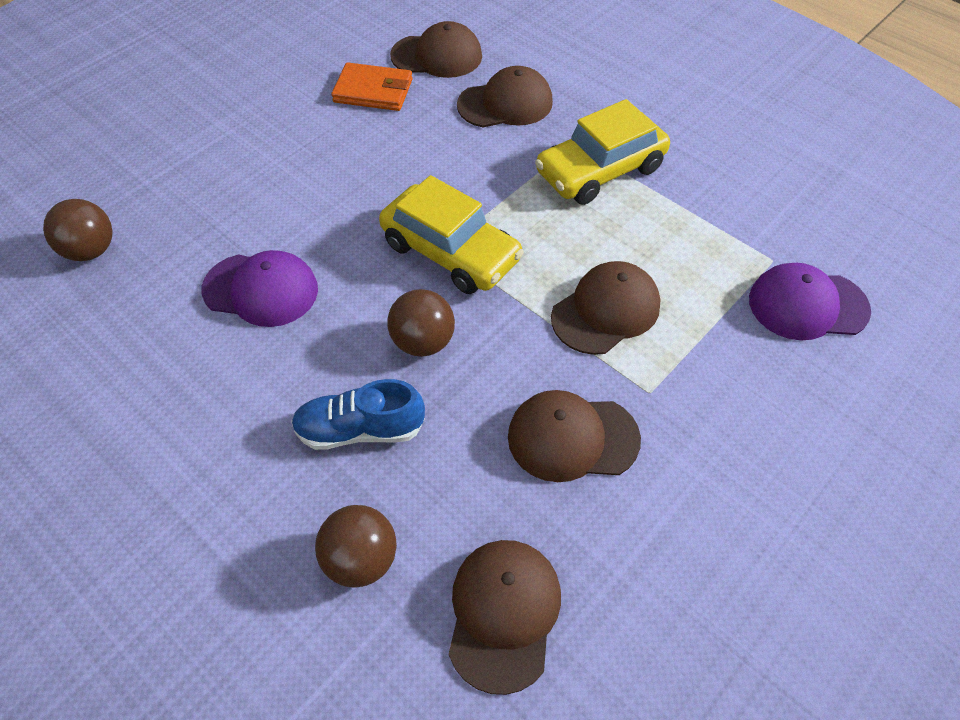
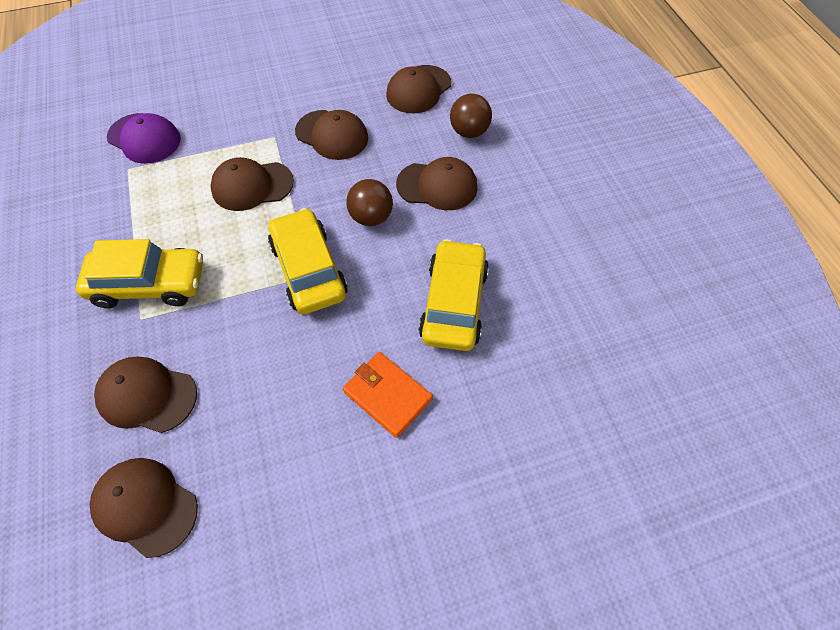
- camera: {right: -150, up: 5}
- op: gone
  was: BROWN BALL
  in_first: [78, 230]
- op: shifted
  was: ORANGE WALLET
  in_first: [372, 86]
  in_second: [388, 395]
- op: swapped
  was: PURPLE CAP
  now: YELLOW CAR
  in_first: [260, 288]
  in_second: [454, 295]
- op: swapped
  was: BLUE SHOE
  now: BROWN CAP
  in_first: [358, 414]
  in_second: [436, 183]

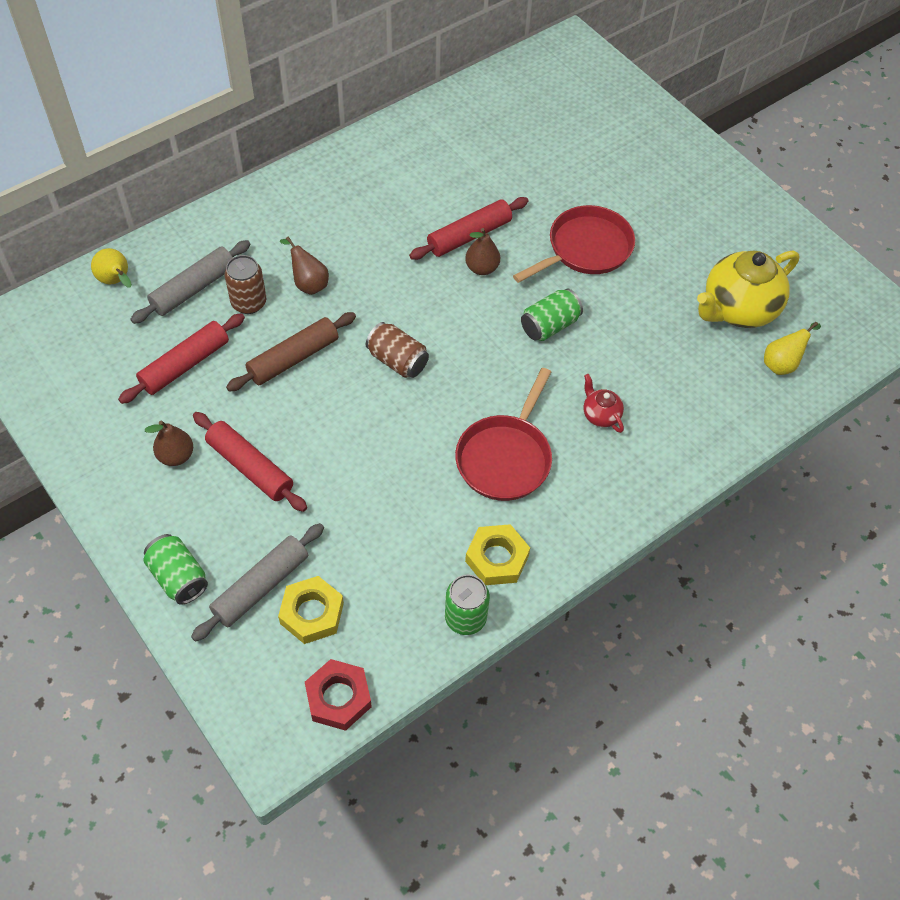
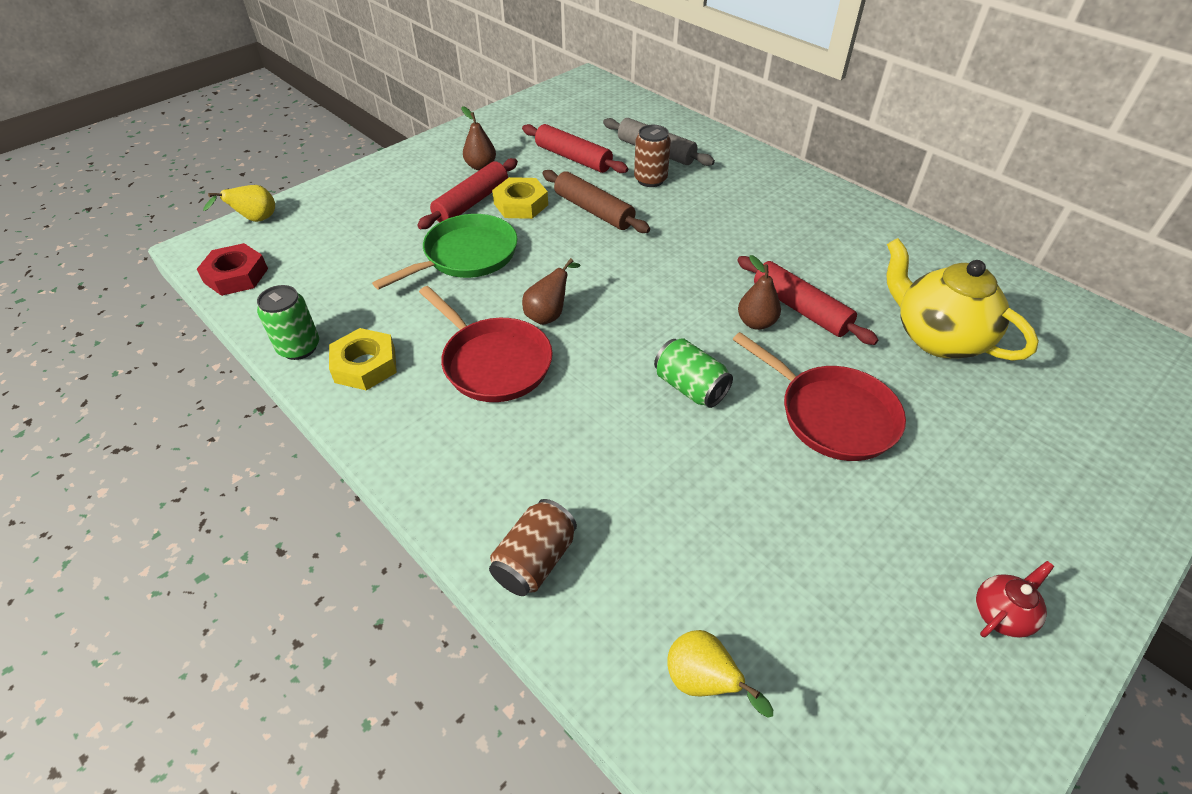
- camera: {right: 85, up: -10}
- op: gone
  was: GREEN CAN
  in_first: [176, 569]
- op: gone
  was: GREY ROLLING PIN
  in_first: [257, 582]
- op: new
  now: GREEN PAN
  in_second: [445, 252]
- op: shifted
  was: YELLOW PEAR
  in_first: [111, 268]
  in_second: [239, 203]
- op: shifted
  was: YELLOW NUT
  in_first: [311, 610]
  in_second: [520, 198]
- op: shifted
  was: BROWN PEAR
  in_first: [304, 266]
  in_second: [551, 291]
- op: shifted
  was: BROWN CAN
  in_first: [397, 350]
  in_second: [533, 547]
- op: shifted
  was: RED TEAPOT
  in_first: [604, 403]
  in_second: [1015, 599]
- op: shifted
  was: YELLOW TEAPOT
  in_first: [748, 289]
  in_second: [962, 299]
- op: rotated
  was: RED PAN
  in_first: [503, 434]
  in_second: [486, 344]
  clockwise: -150

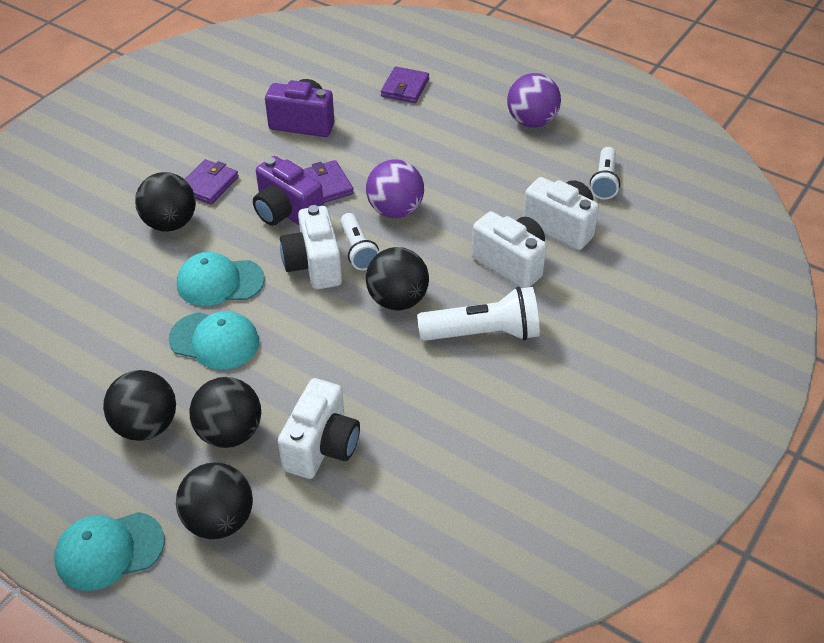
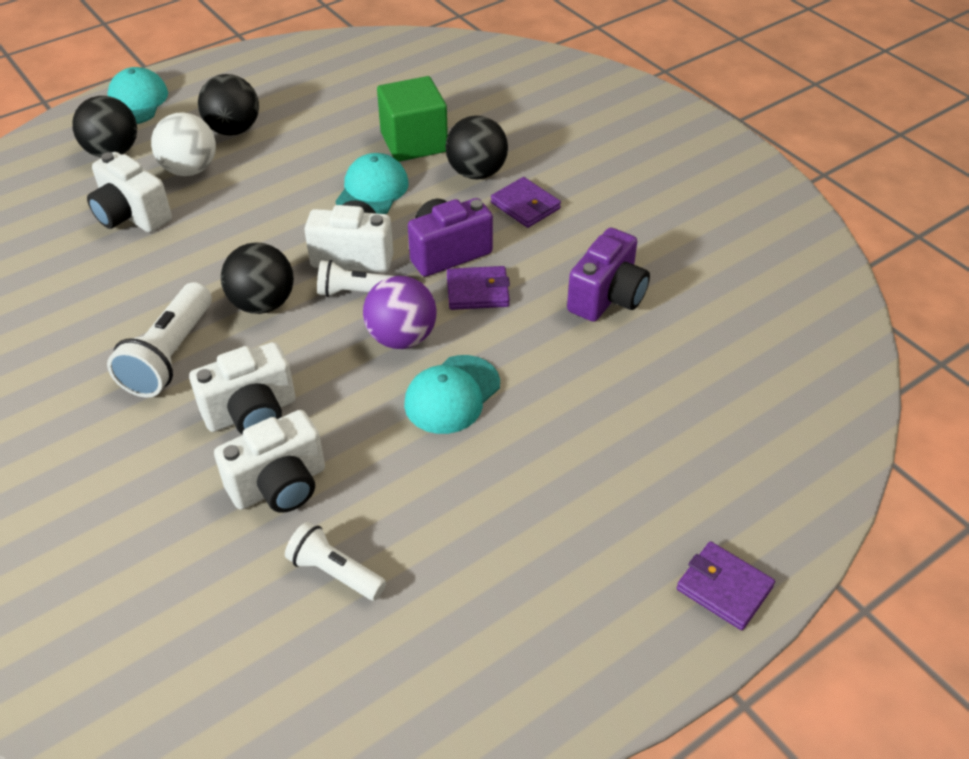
- camera: {right: 110, up: 0}
- op: gone
  was: PURPLE BALL
  in_first: [534, 100]
- op: new
  now: GREEN CUBE
  in_second: [412, 119]
- op: shifted
  was: TURQUOISE CAP
  in_first: [214, 340]
  in_second: [452, 394]
- op: shifted
  was: PURPLE WALLET
  in_first: [405, 85]
  in_second: [726, 585]
- op: repainted
  was: BLACK BALL
  now: WHITE BALL
  in_first: [225, 412]
  in_second: [183, 144]

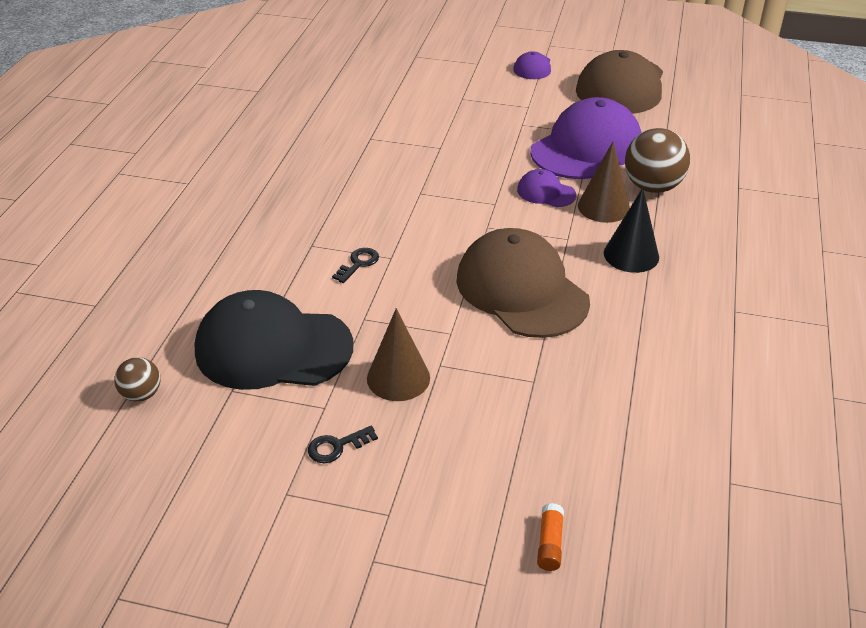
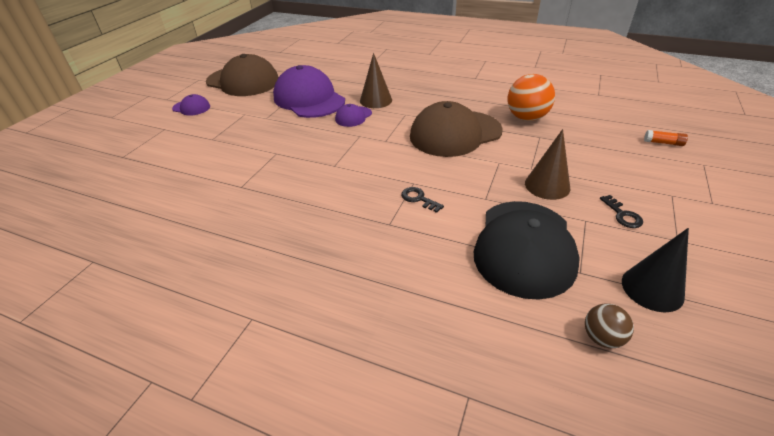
- camera: {right: -80, up: 0}
- op: gone
  was: BROWN BALL
  in_first: [657, 160]
- op: new
  now: ORANGE BALL
  in_second: [531, 97]
- op: shifted
  was: BLACK CONE
  in_first: [631, 230]
  in_second: [655, 270]

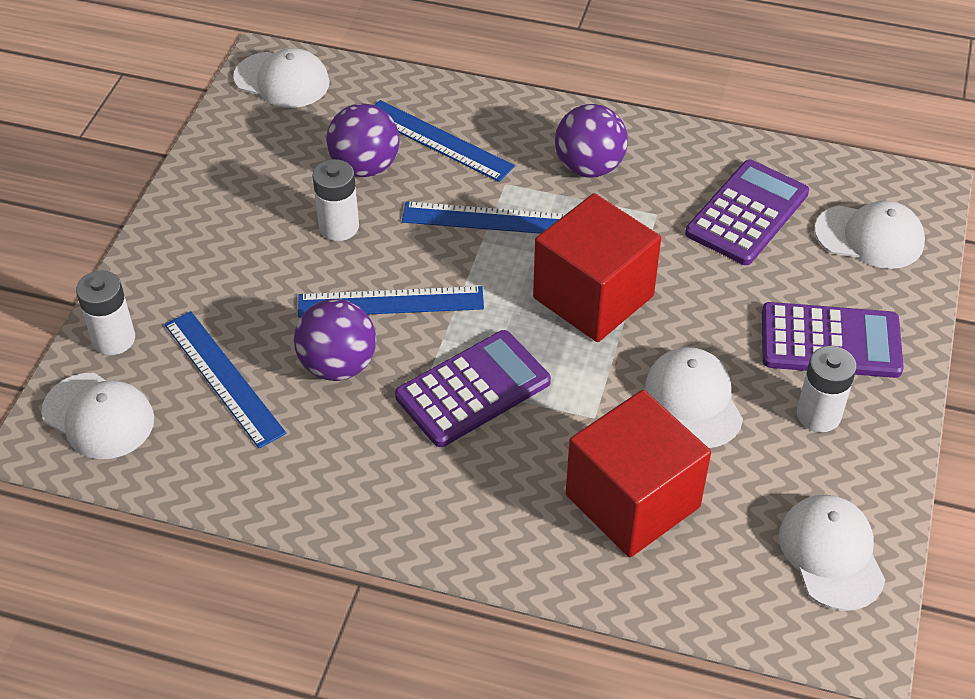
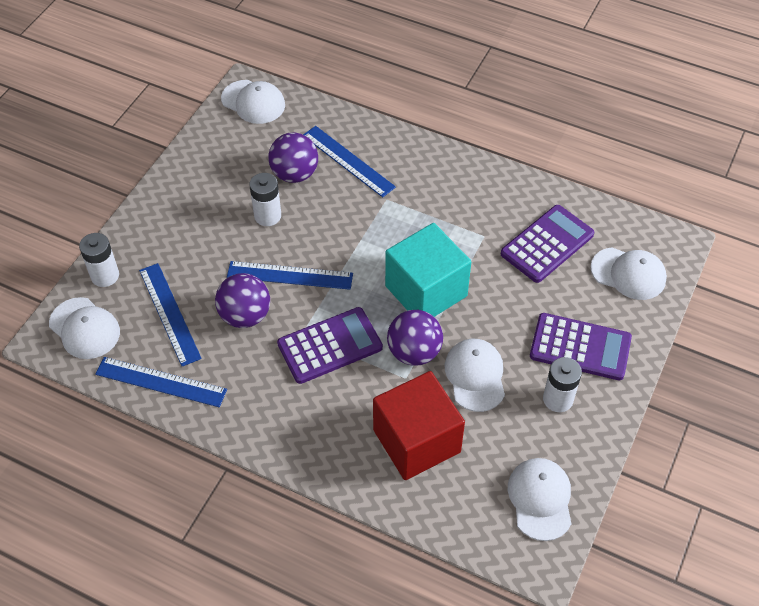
- camera: {right: 10, up: 5}
- op: shifted
  was: BLUE RULER
  in_first: [484, 217]
  in_second: [161, 382]
- op: shifted
  was: PURPLE BALL
  in_first: [591, 141]
  in_second: [415, 338]
- op: repainted
  was: RED CUBE
  now: TURQUOISE CUBE
  in_first: [597, 267]
  in_second: [428, 270]

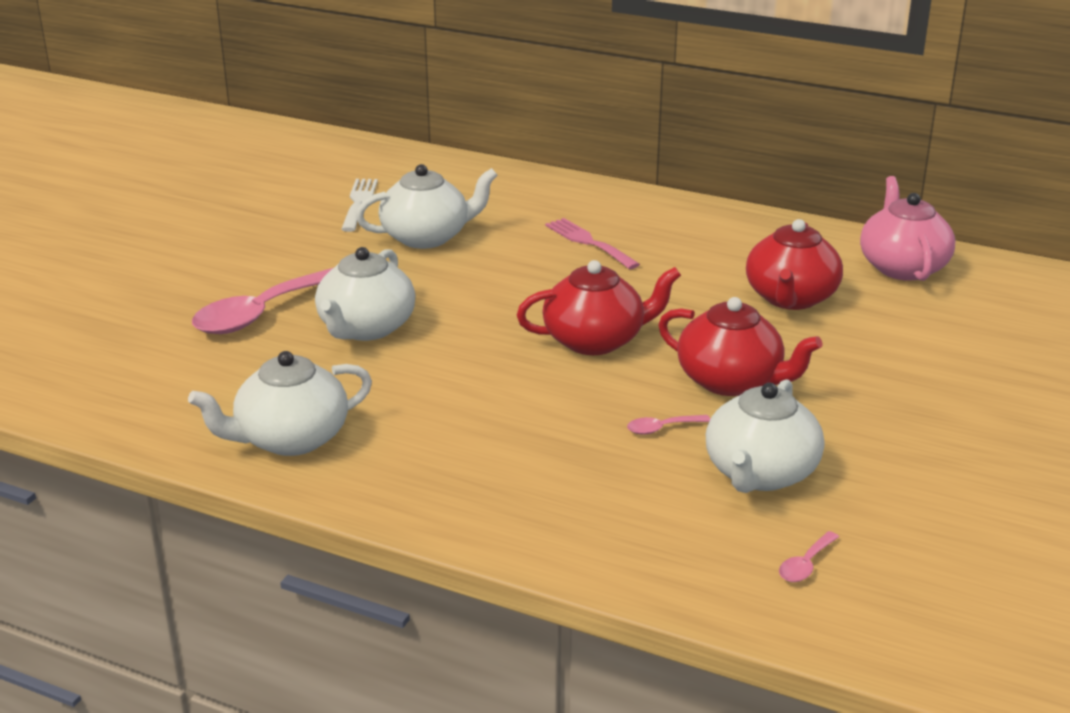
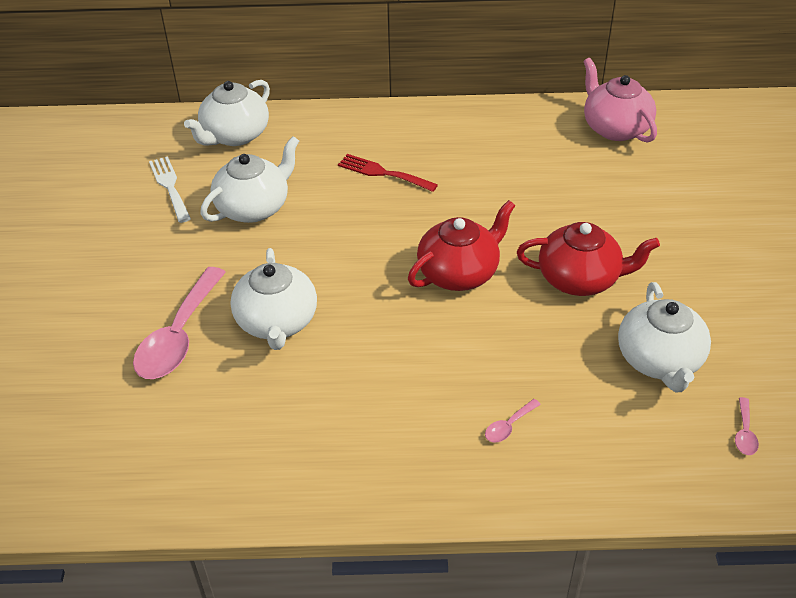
- camera: {right: -25, up: 15}
- op: gone
  was: RED TEAPOT
  in_first: [794, 264]
- op: shifted
  was: WHITE TEAPOT
  in_first: [280, 403]
  in_second: [227, 113]
- op: shifted
  was: PINK SPOON
  in_first: [668, 425]
  in_second: [513, 421]
- op: repainted
  was: PINK FORK
  now: RED FORK
  in_first: [592, 243]
  in_second: [388, 173]

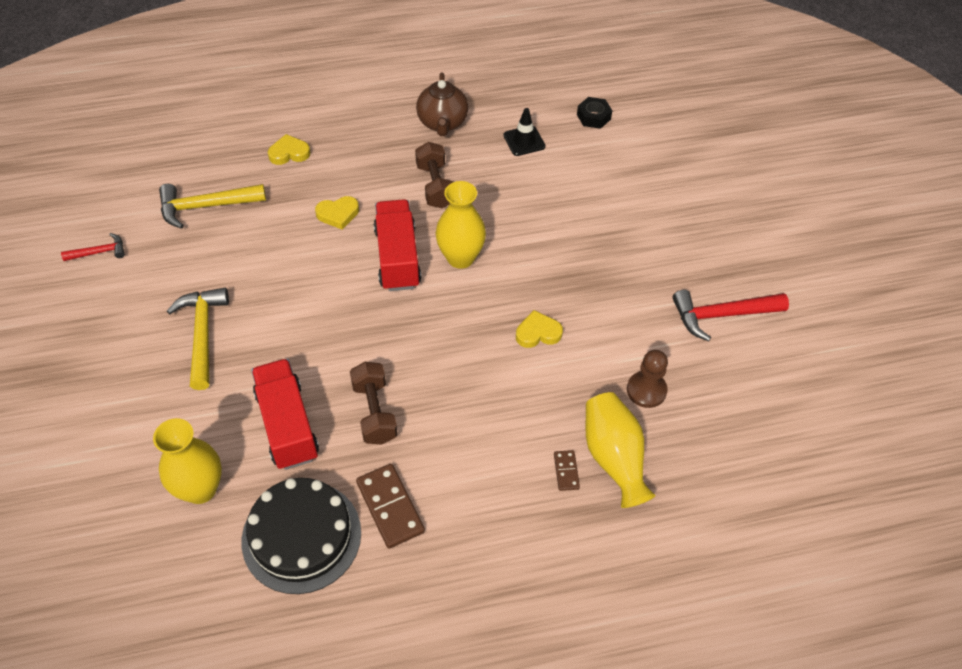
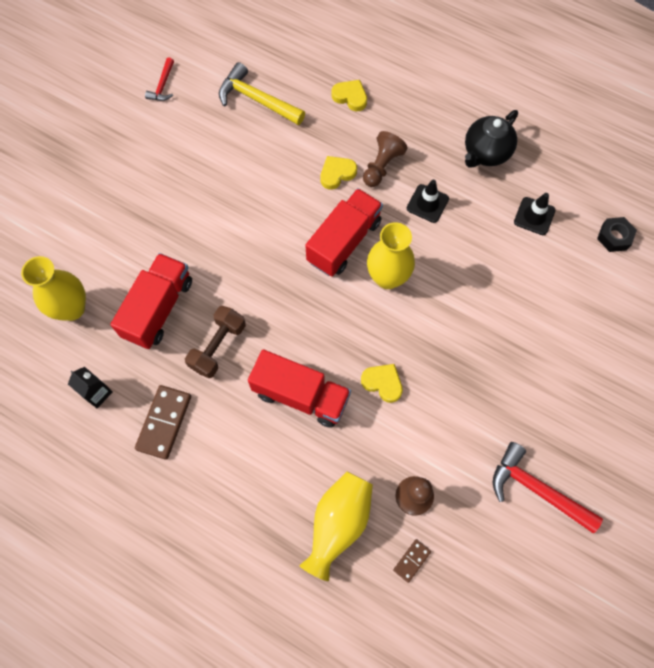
- camera: {right: 45, up: 15}
- op: gone
  was: YELLOW HAMMER
  in_first: [198, 339]
- op: new
  now: RED TRUCK
  in_second: [299, 389]
- op: new
  now: BROWN PAWN
  in_second: [385, 159]
- op: shifted
  was: BROWN DOMINO
  in_first: [567, 470]
  in_second: [412, 561]
- op: swapped
  was: BLACK CAKE
  now: BLACK CARTON
  in_first: [301, 536]
  in_second: [90, 387]
- op: swapped
  was: BROWN DUMBBELL
  now: BLACK TRAFFIC CONE
  in_first: [434, 175]
  in_second: [428, 201]
- op: repainted
  was: BROWN TEAPOT
  now: BLACK TEAPOT
  in_first: [442, 104]
  in_second: [491, 138]
- op: rotated
  was: RED HAMMER
  in_first: [93, 247]
  in_second: [159, 79]
  clockwise: 75
- op: rotated
  was: YELLOW HEART
  in_first: [337, 213]
  in_second: [338, 173]
  clockwise: 120

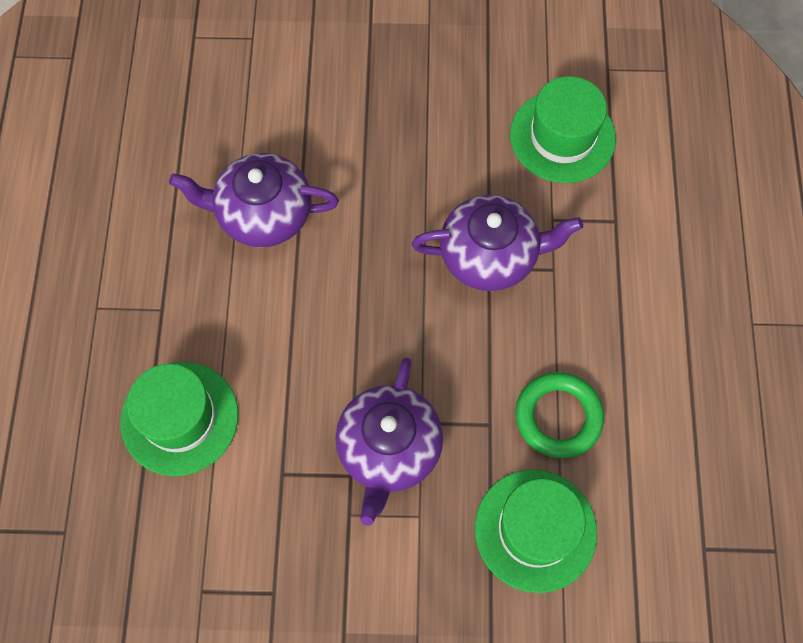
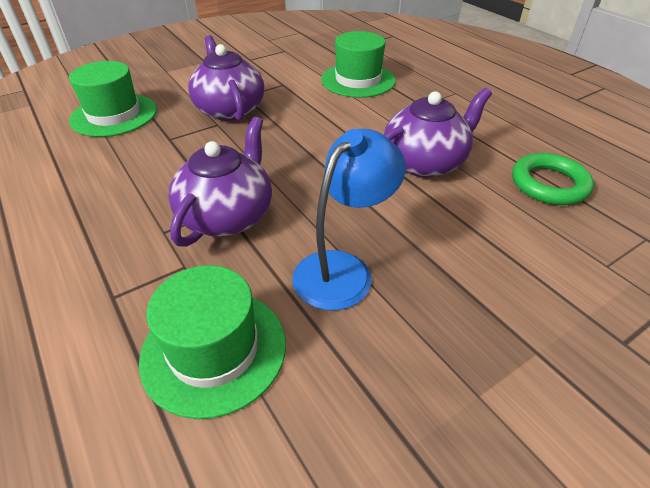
- camera: {right: 145, up: -25}
- op: new
  now: BLUE LAMP
  in_second: [349, 219]
- op: shifted
  was: GREEN RING
  in_first: [559, 415]
  in_second: [553, 179]
- op: rotated
  was: PURPLE TEAPOT
  in_first: [497, 243]
  in_second: [220, 182]
  clockwise: 150

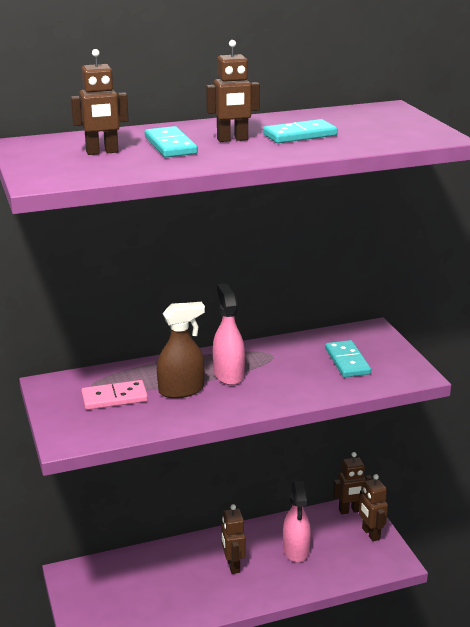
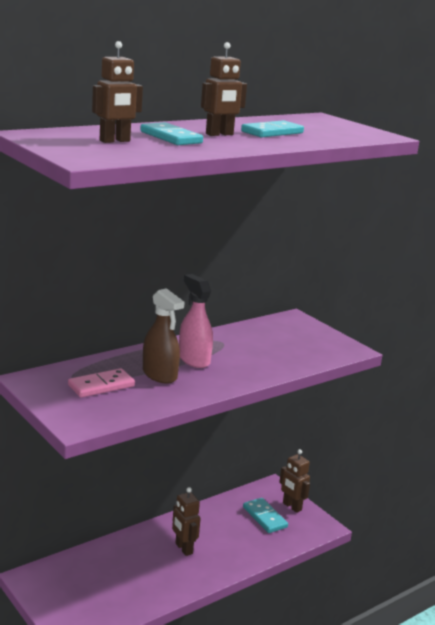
- camera: {right: -20, up: -5}
- op: gone
  was: PINK SPRAY BOTTLE
  in_first: [297, 521]
- op: gone
  was: BROWN ROBOT
  in_first: [352, 483]
- op: shifted
  was: TURQUOISE DOMINO
  in_first: [348, 358]
  in_second: [265, 515]
- op: rotated
  was: BROWN SPRAY BOTTLE
  in_first: [181, 350]
  in_second: [164, 336]
  clockwise: 90

